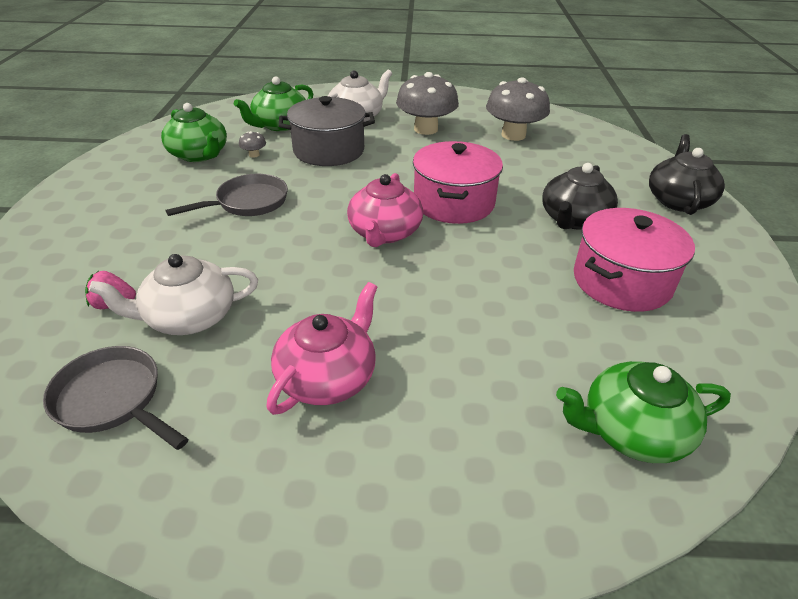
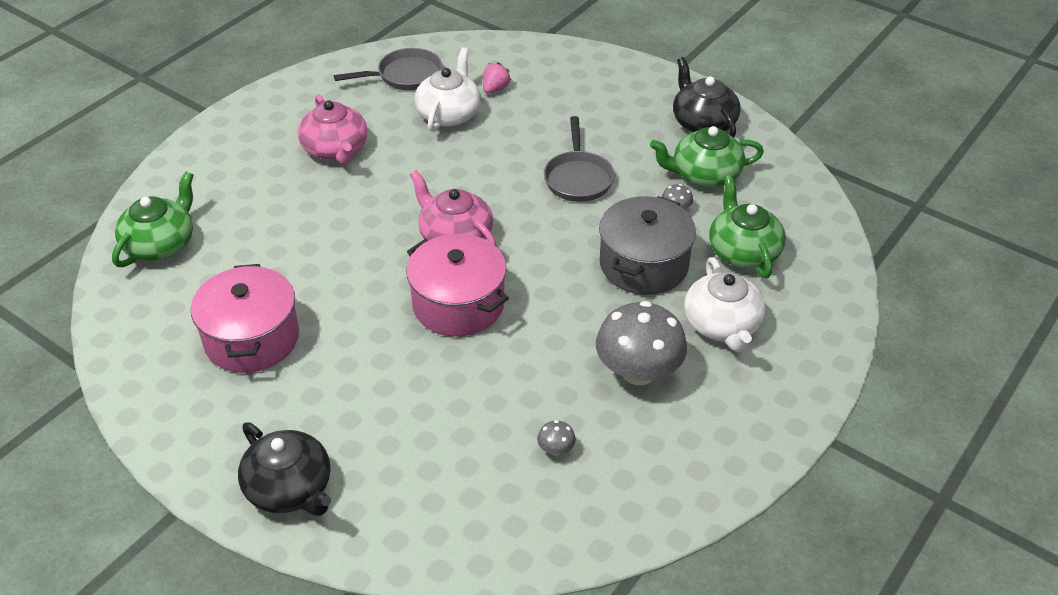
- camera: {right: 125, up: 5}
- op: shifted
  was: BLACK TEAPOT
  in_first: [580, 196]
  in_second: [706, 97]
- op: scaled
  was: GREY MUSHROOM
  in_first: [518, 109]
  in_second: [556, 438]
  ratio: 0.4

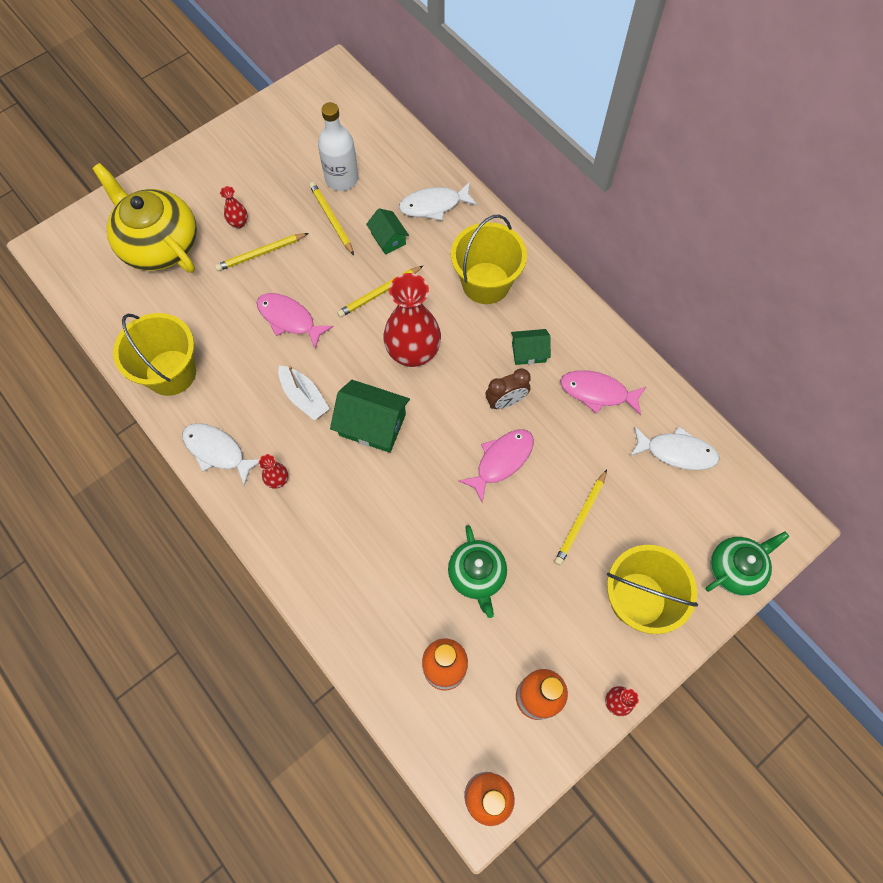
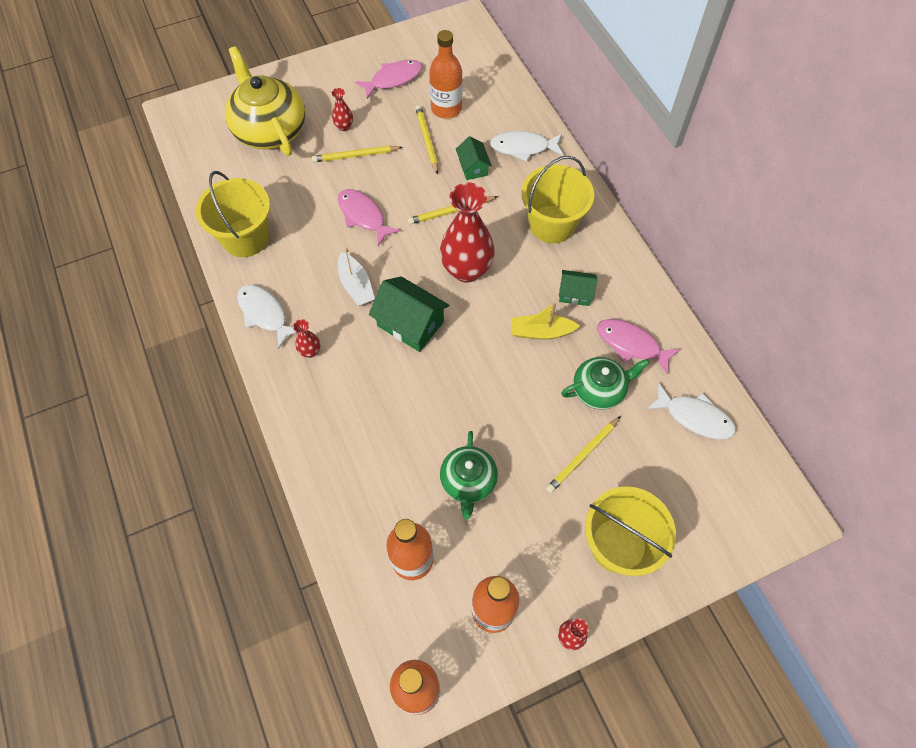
- camera: {right: 15, up: -5}
- op: shifted
  was: PINK FISH
  in_first: [496, 466]
  in_second: [389, 79]
- op: shifted
  was: GREEN TEAPOT
  in_first: [747, 563]
  in_second: [605, 383]
- op: swapped
  was: BROWN CLOCK
  now: YELLOW BOAT
  in_first: [508, 389]
  in_second: [545, 321]
- op: repainted
  was: WHITE BOTTLE
  now: ORANGE BOTTLE
  in_first: [338, 146]
  in_second: [445, 74]

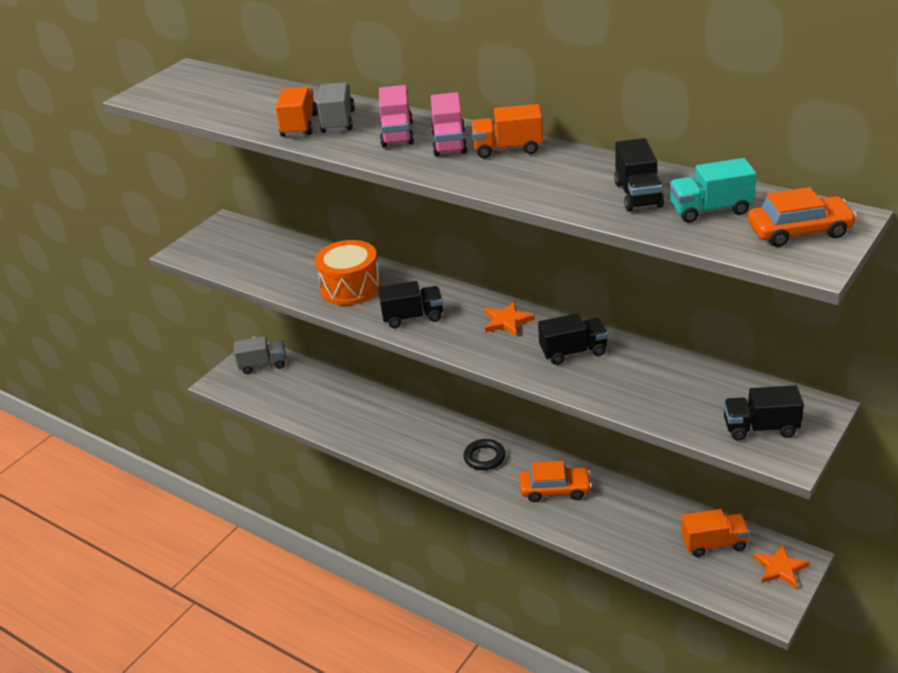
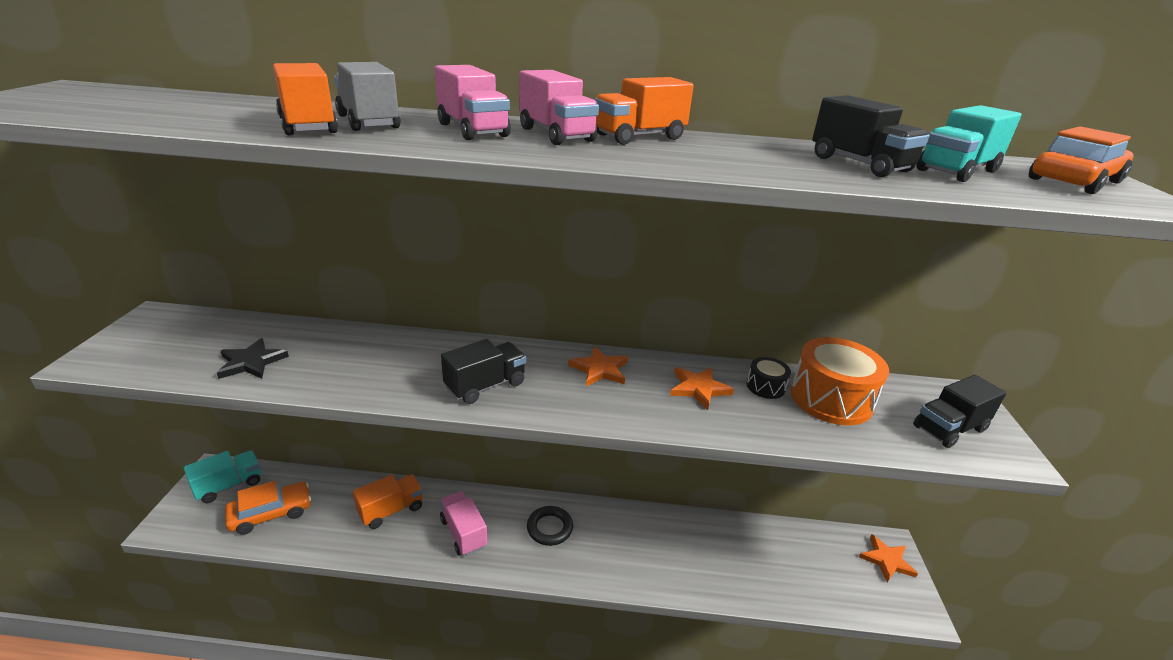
- camera: {right: -35, up: -5}
- op: new
  now: BLACK STAR
  in_second: [253, 358]
- op: new
  now: PINK TRUCK
  in_second: [463, 523]
- op: new
  now: BLACK DRUM
  in_second: [768, 378]
- op: shifted
  was: ORANGE DRUM
  in_first: [348, 272]
  in_second: [839, 381]
- op: shifted
  was: ORANGE CAR
  in_first: [556, 481]
  in_second: [268, 508]
- op: shifted
  was: ORANGE TRUCK
  in_first: [715, 533]
  in_second: [388, 502]
- op: swapped
  was: BLACK TRUCK
  now: ORANGE STAR
  in_first: [573, 339]
  in_second: [702, 388]
- op: repainted
  was: GREY TRUCK
  now: TURQUOISE TRUCK
  in_first: [260, 355]
  in_second: [222, 476]

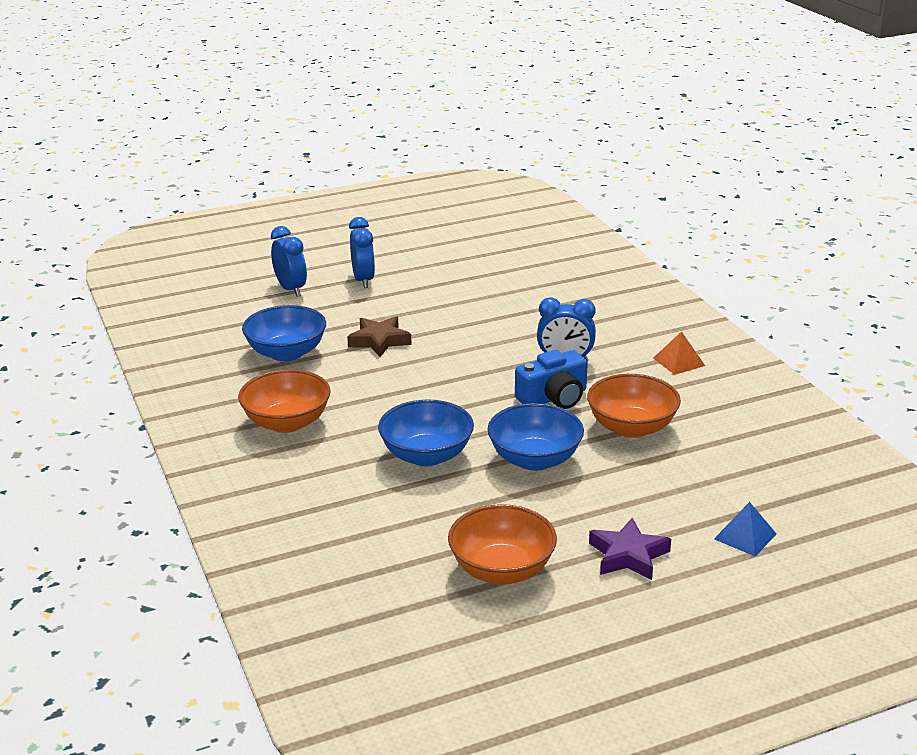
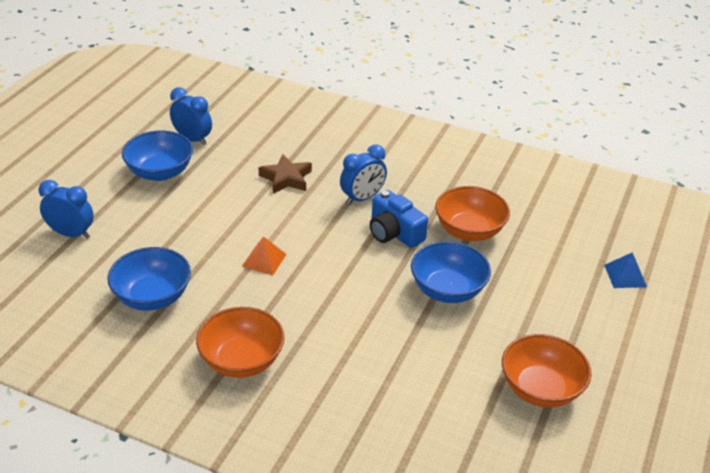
- camera: {right: -45, up: 10}
- op: gone
  was: PURPLE STAR
  in_first: [630, 549]
- op: shifted
  was: BROWN STAR
  in_first: [379, 336]
  in_second: [285, 174]
- op: shifted
  was: BLUE CLOCK
  in_first: [362, 252]
  in_second: [191, 116]
- op: shifted
  was: BLUE BOWL
  in_first: [426, 433]
  in_second: [157, 156]
- op: shifted
  was: ORANGE PYRAMID
  in_first: [679, 353]
  in_second: [264, 255]
- op: rotated
  was: BLUE CAMERA
  in_first: [551, 379]
  in_second: [399, 219]
  clockwise: 120

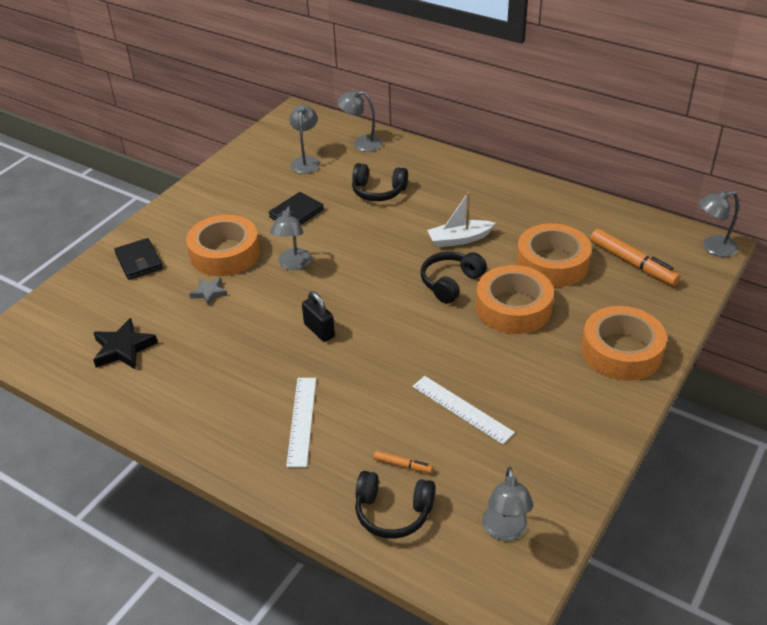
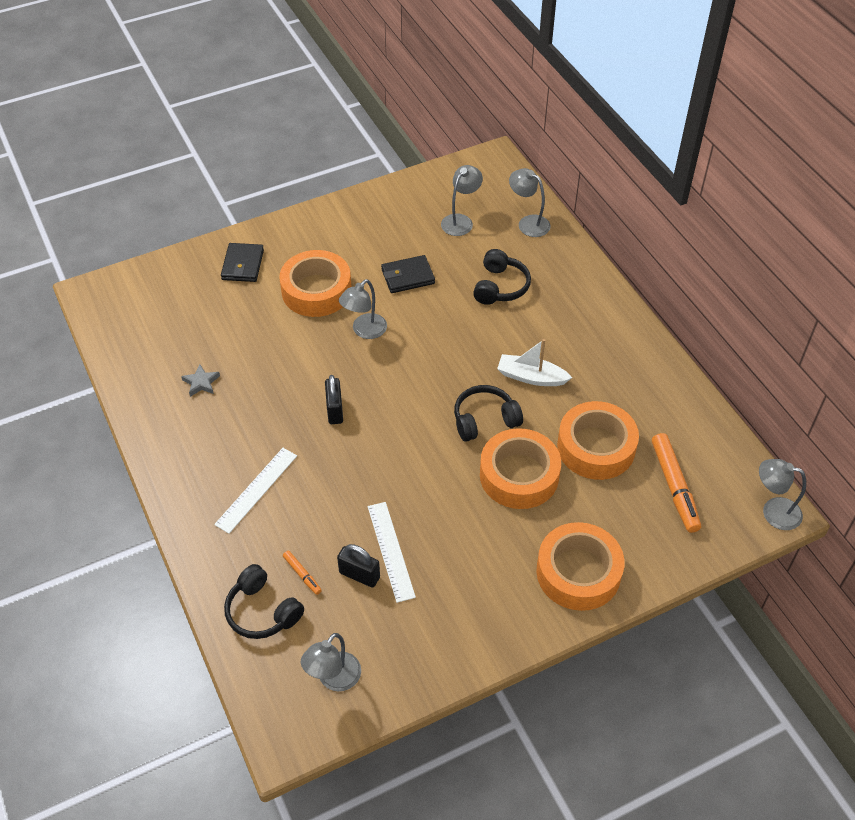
- camera: {right: 30, up: 10}
- op: gone
  was: BLACK STAR
  in_first: [125, 343]
- op: new
  now: BLACK PADLOCK
  in_second: [358, 566]
- op: shifted
  was: GREY STAR
  in_first: [208, 291]
  in_second: [200, 380]
- op: rotated
  was: BLACK HEADPHONES
  in_first: [380, 182]
  in_second: [502, 277]
  clockwise: -120

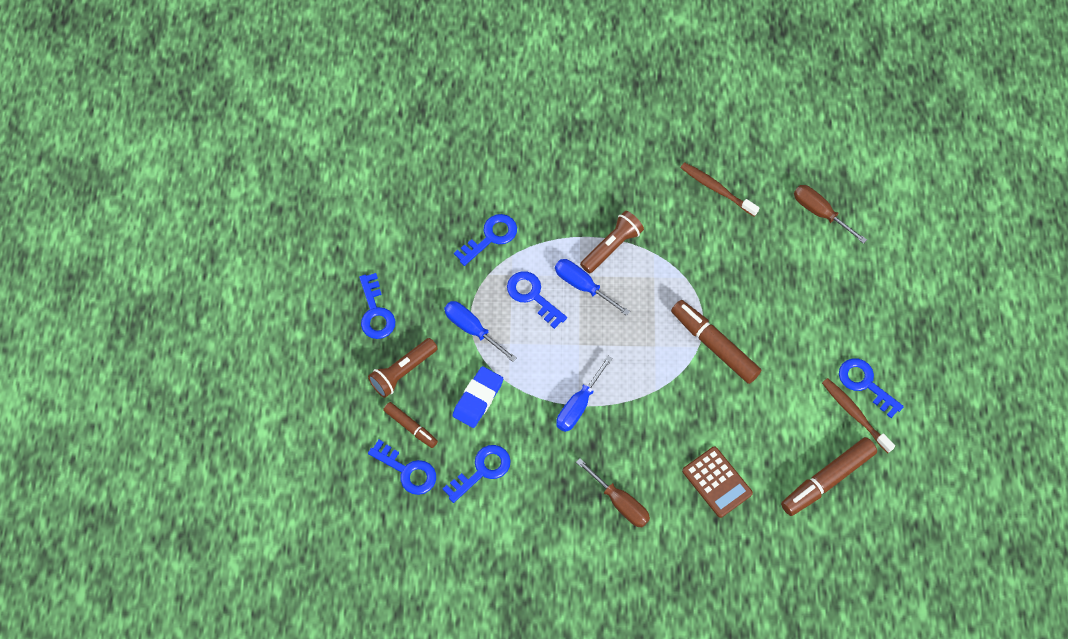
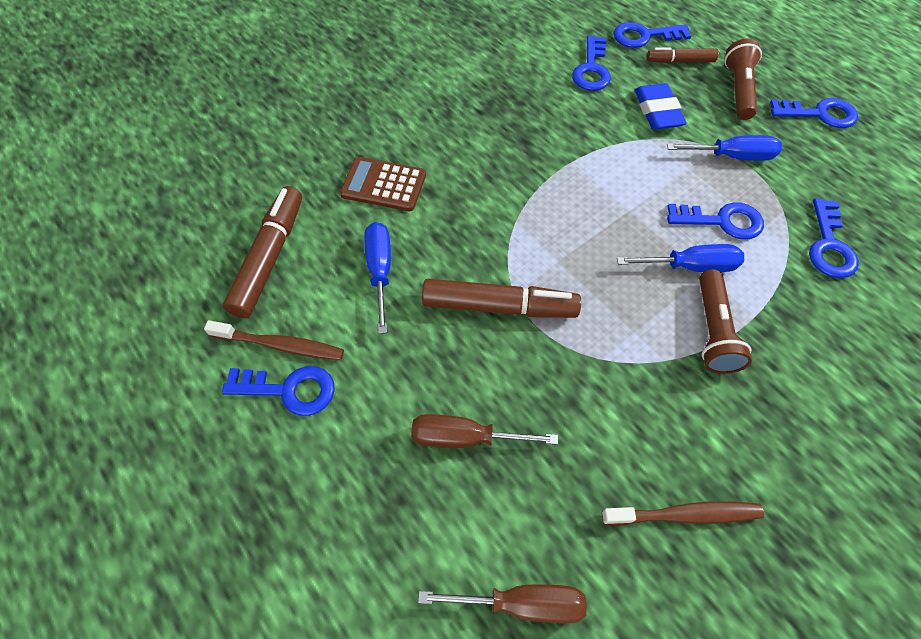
- camera: {right: 140, up: -5}
- op: shifted
  was: BLUE SCREWDRIVER
  in_first: [584, 394]
  in_second: [377, 278]
- op: shifted
  was: BROWN SCREWDRIVER
  in_first: [613, 492]
  in_second: [484, 431]
- op: rotated
  was: BLUE KEY
  in_first: [377, 306]
  in_second: [814, 113]
  clockwise: 150

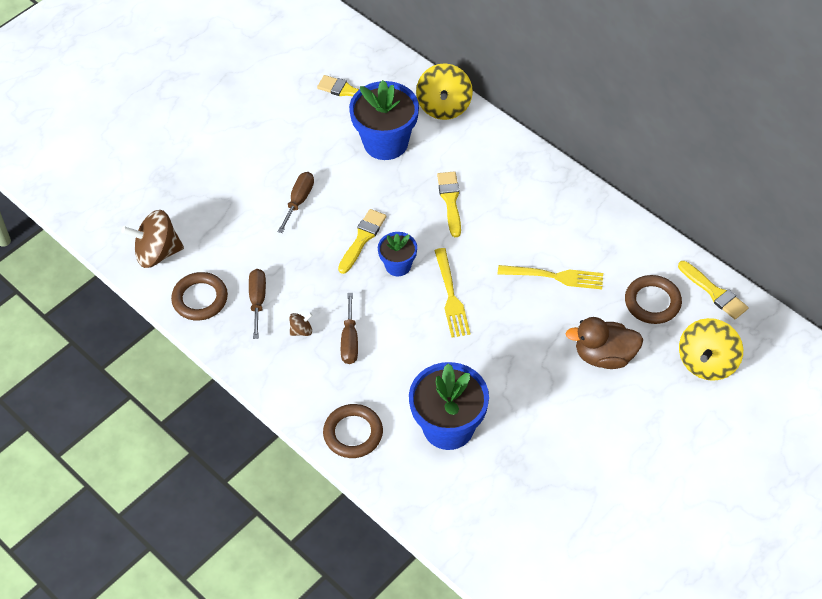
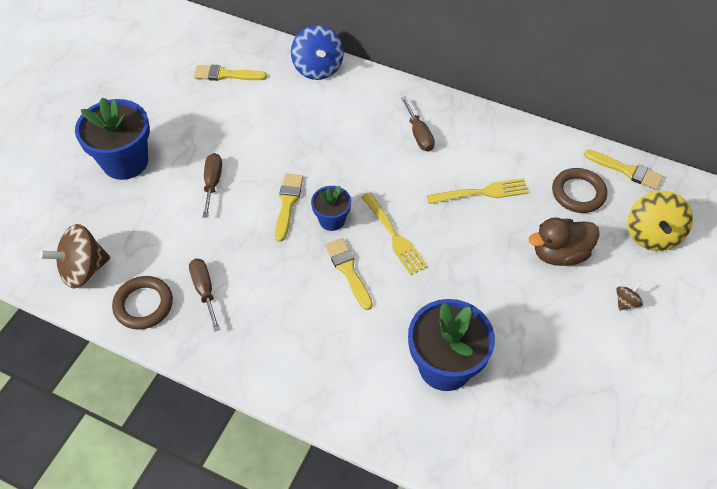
- camera: {right: -20, up: 0}
- op: gone
  was: BROWN RING
  in_first: [353, 431]
- op: shifted
  was: BROWN SPINNING TOP
  in_first: [301, 324]
  in_second: [629, 296]
- op: shifted
  was: BROWN SCREWDRIVER
  in_first: [349, 328]
  in_second: [418, 124]
- op: shifted
  was: BLUE FLOWER POT
  in_first: [384, 120]
  in_second: [112, 138]
- op: shifted
  was: YELLOW BRUSH
  in_first: [449, 204]
  in_second: [349, 274]
- op: repainted
  was: YELLOW SPINNING TOP
  now: BLUE SPINNING TOP
  in_first: [444, 91]
  in_second: [317, 52]

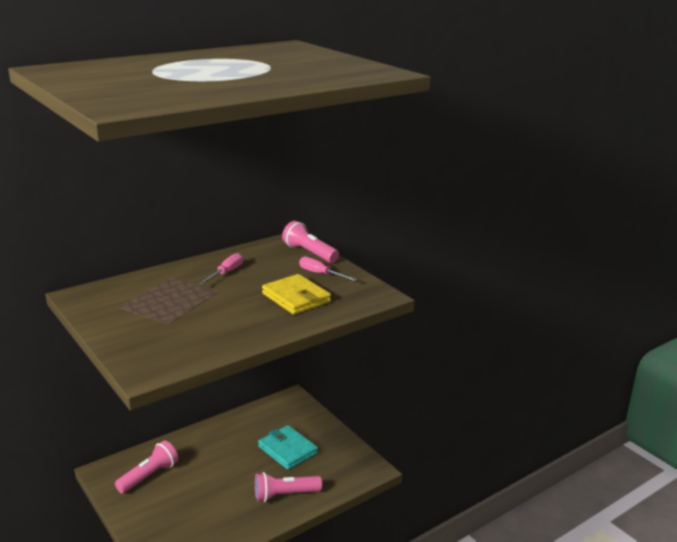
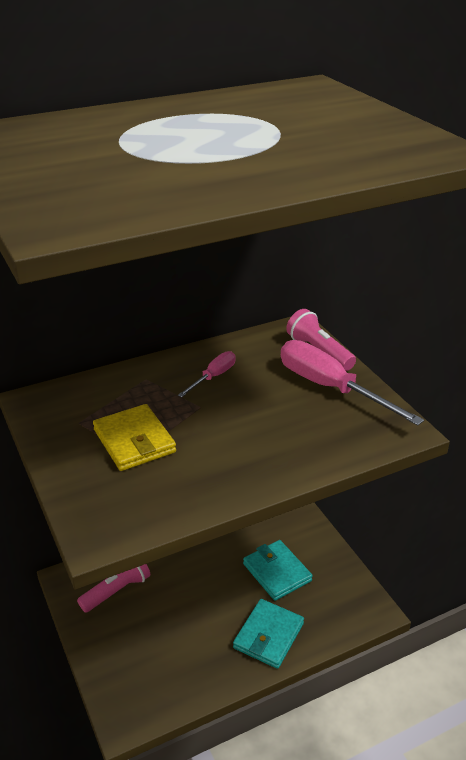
- camera: {right: 10, up: 10}
- op: shifted
  was: YELLOW WALLET
  in_first: [296, 294]
  in_second: [134, 437]
- op: swapped
  was: PINK FLASHLIGHT
  now: TURQUOISE WALLET
  in_first: [288, 487]
  in_second: [268, 634]
- op: scaled
  was: PINK SCREWDRIVER
  in_first: [328, 269]
  in_second: [352, 383]
  ratio: 1.93

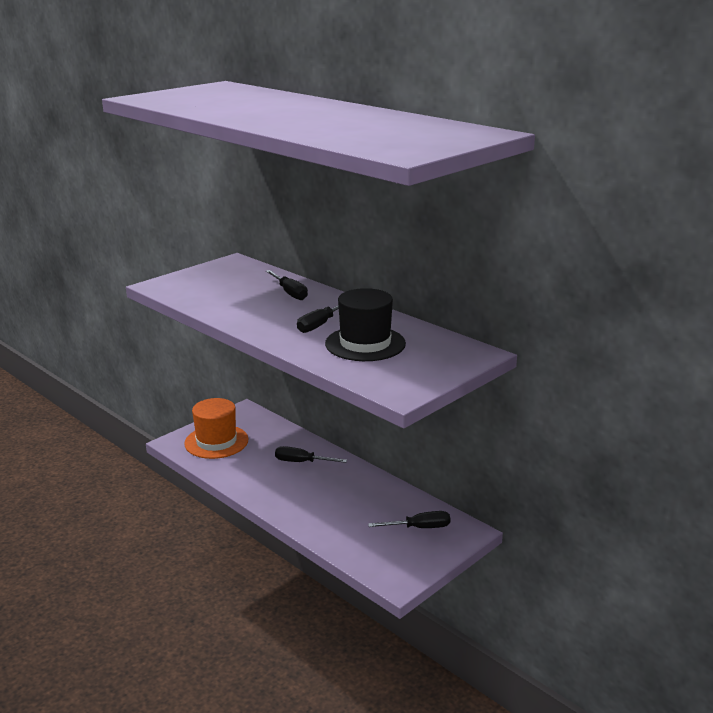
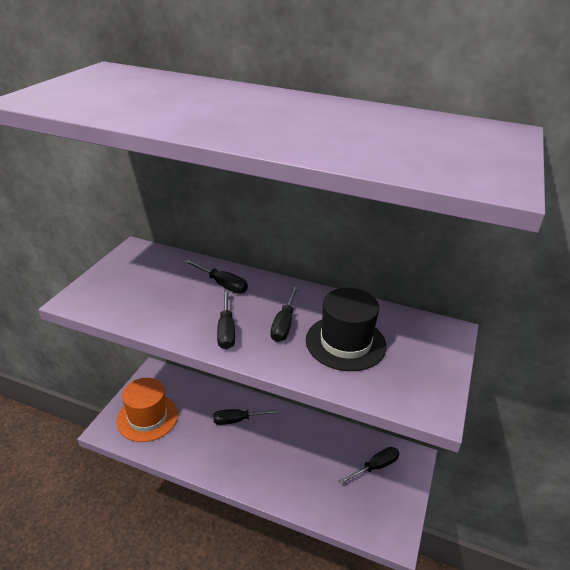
- camera: {right: -25, up: 10}
- op: new
  now: BLACK SCREWDRIVER
  in_second: [226, 320]

